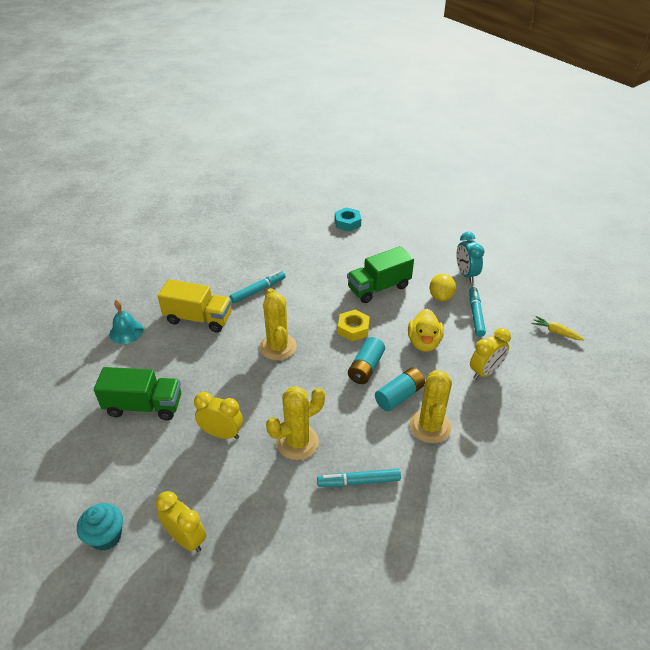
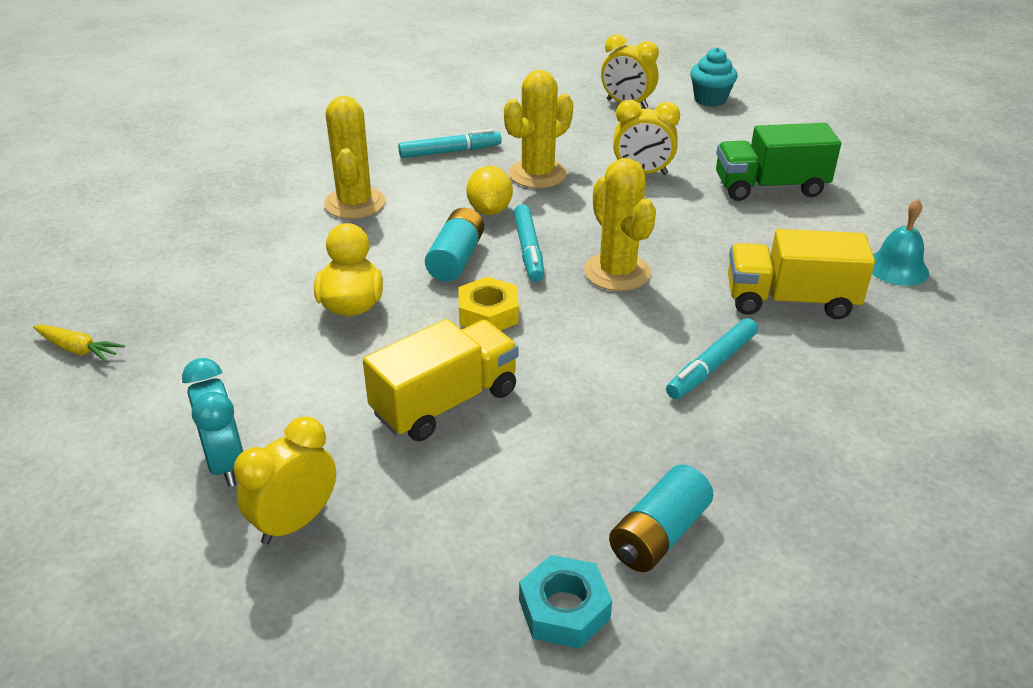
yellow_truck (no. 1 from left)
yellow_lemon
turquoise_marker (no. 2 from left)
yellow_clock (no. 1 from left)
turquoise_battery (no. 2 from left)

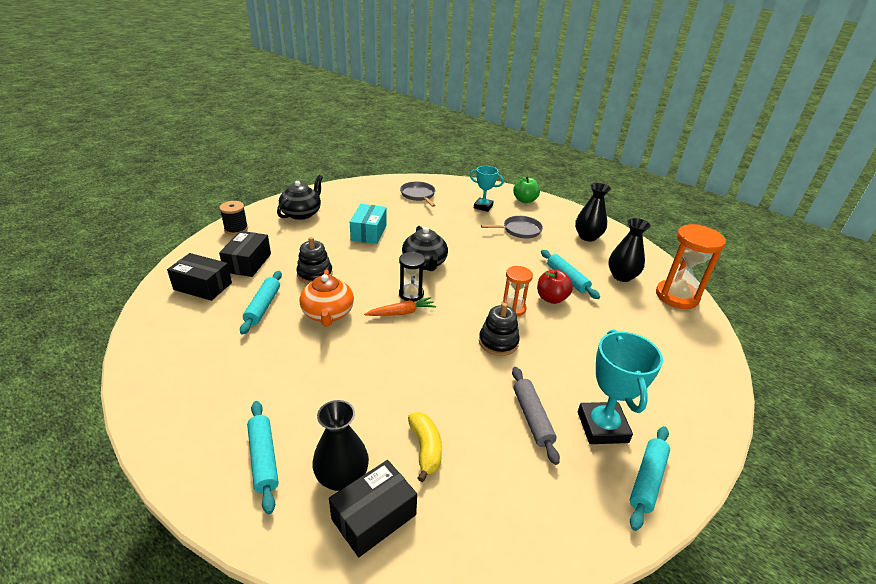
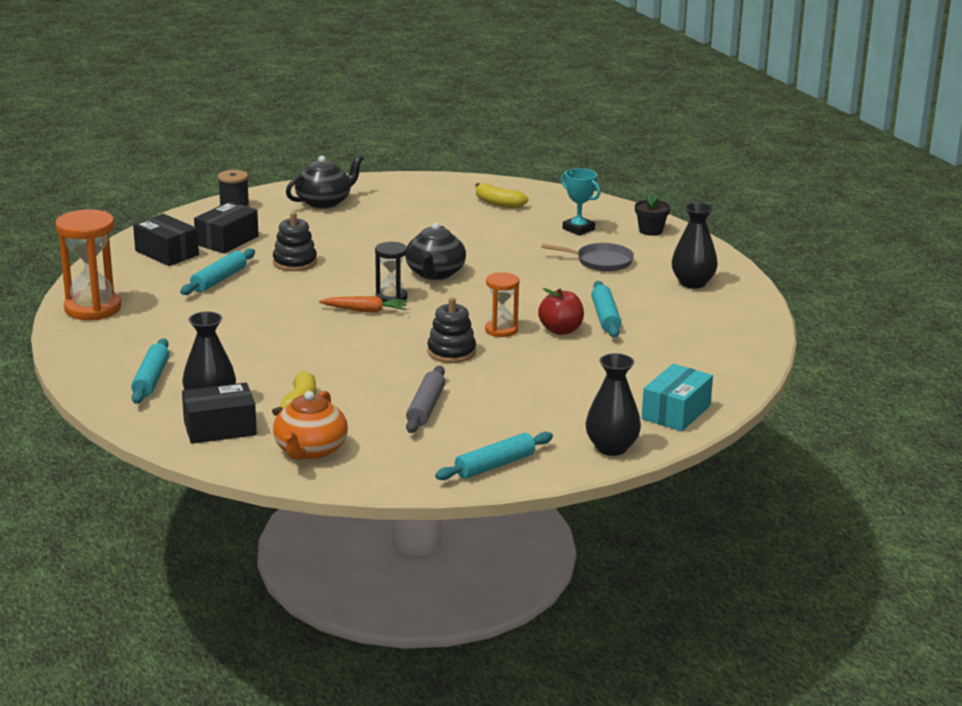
black_flower_pot
yellow_banana (no. 2 from left)
turquoise_box
black_vase (no. 2 from left)
orange_hourglass (no. 1 from left)
orange_teapot
turquoise_trophy (no. 2 from left in the first image)

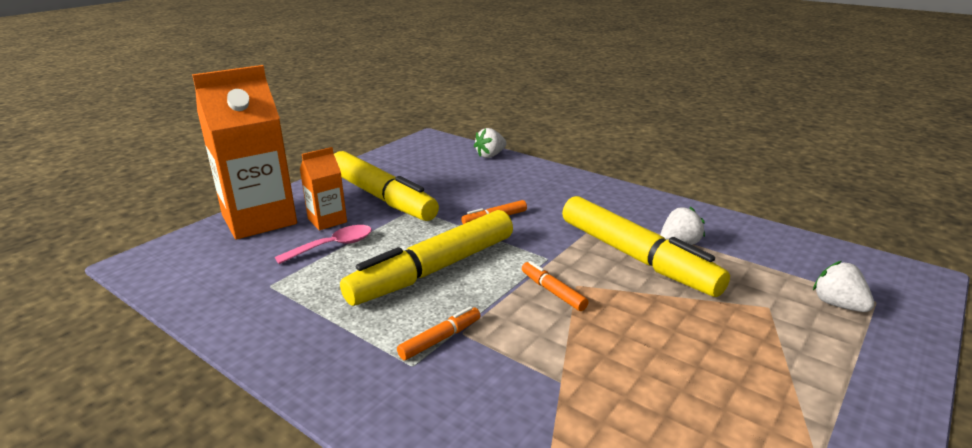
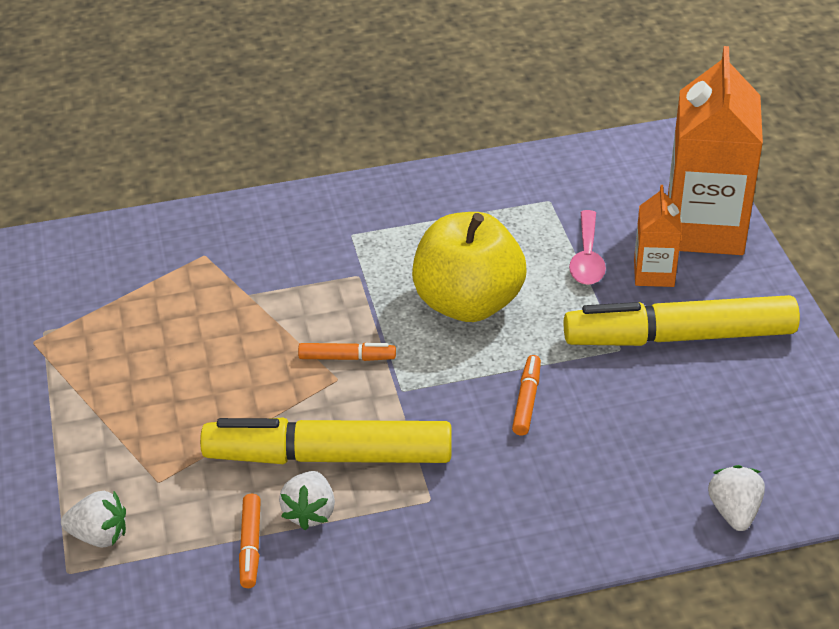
yellow_apple
orange_marker (no. 1 from left)

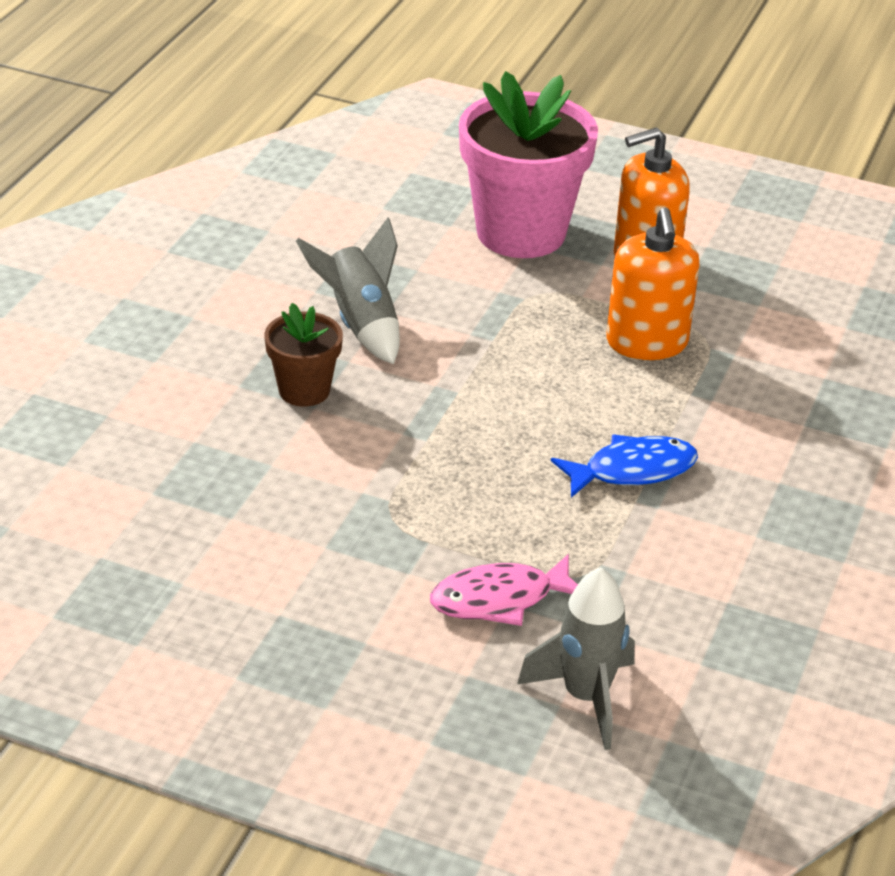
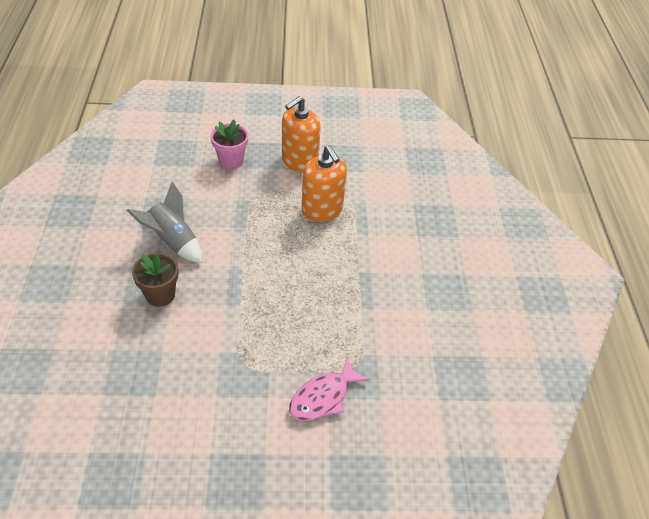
pink_flower_pot
blue_fish
grey_rocket (no. 2 from left in the first image)

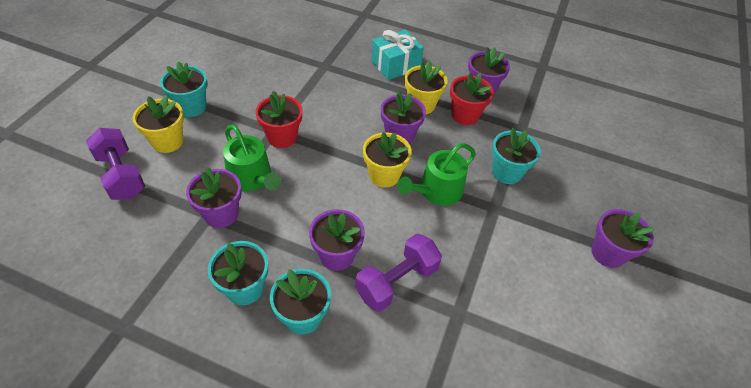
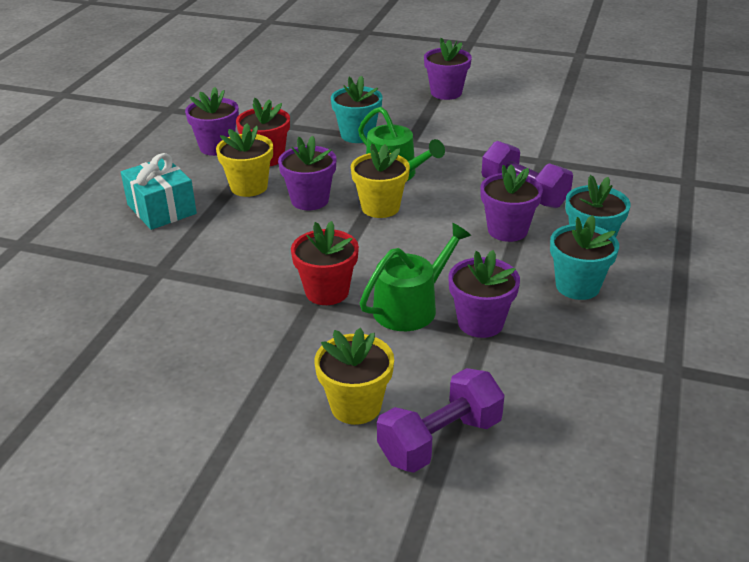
turquoise_flower_pot (no. 1 from left in the first image)

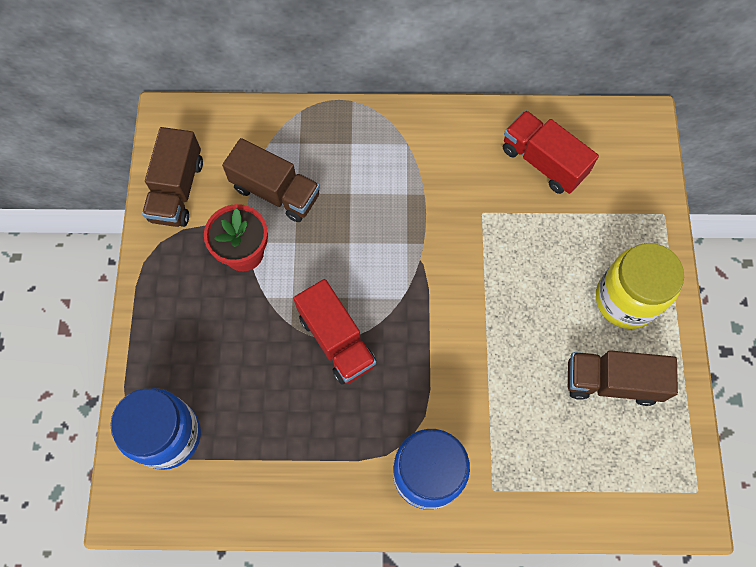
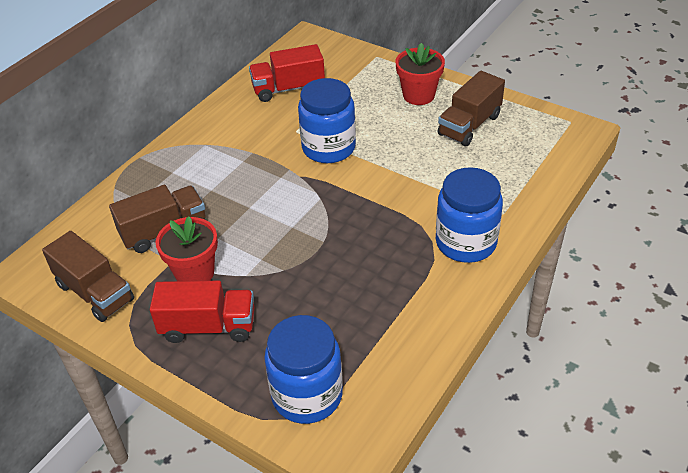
red_flower_pot (no. 2 from left)
red_truck (no. 1 from left)
blue_jar (no. 2 from left)

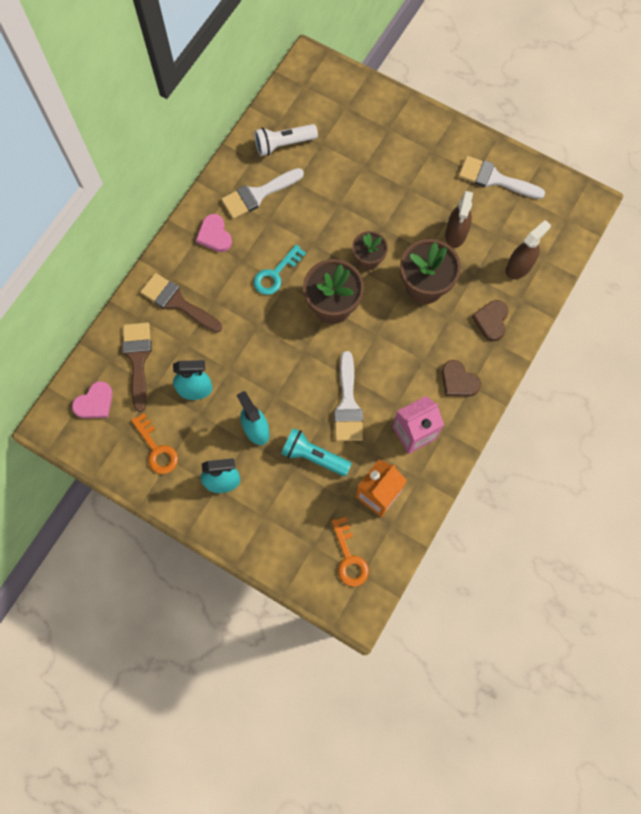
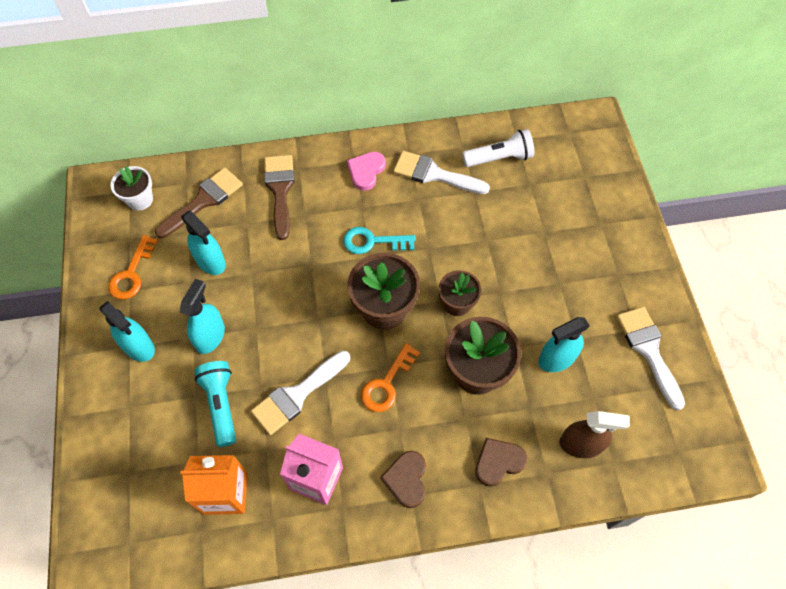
white_flashlight
turquoise_spray_bottle (no. 4 from left)
white_flower_pot
orange_key (no. 2 from left)

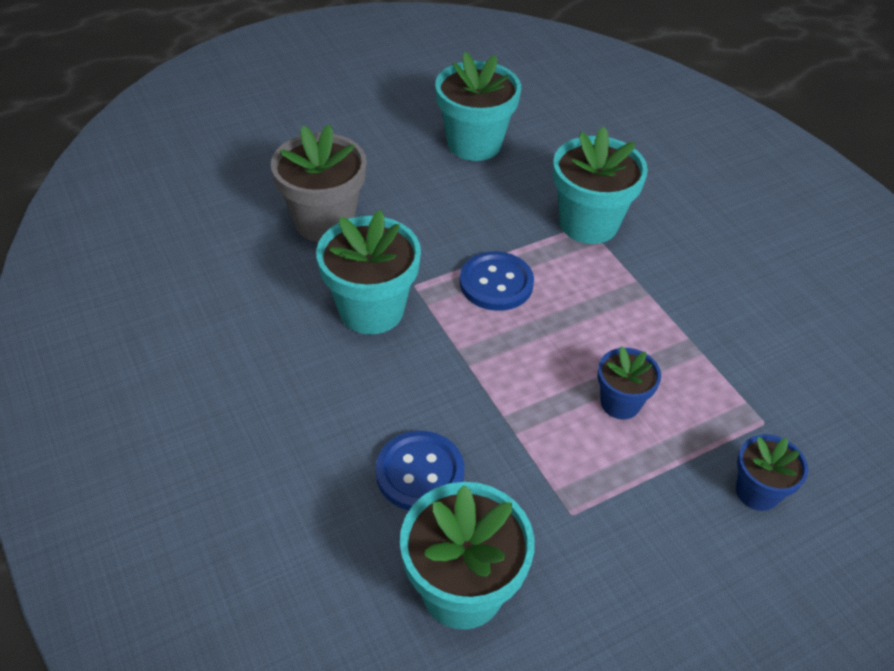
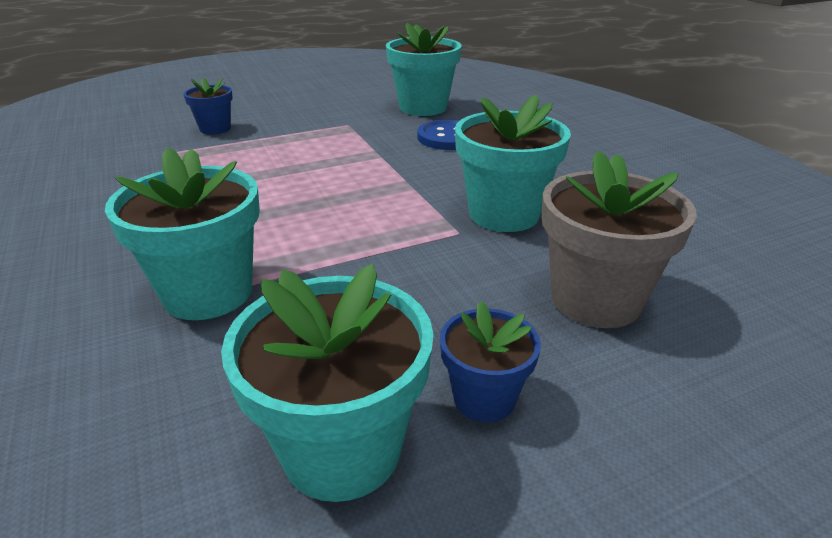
blue_button (no. 2 from left in the first image)
blue_flower_pot (no. 2 from left)

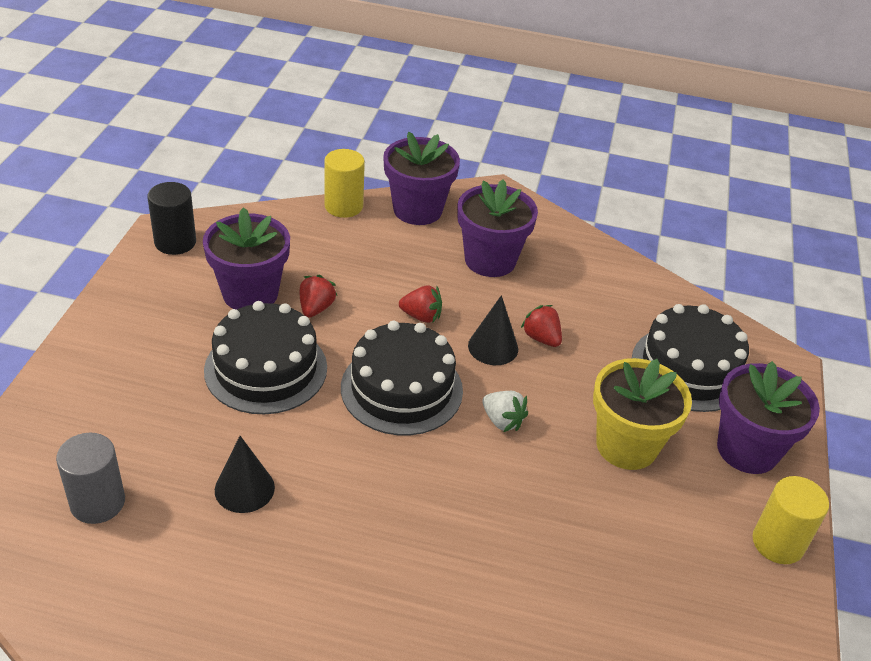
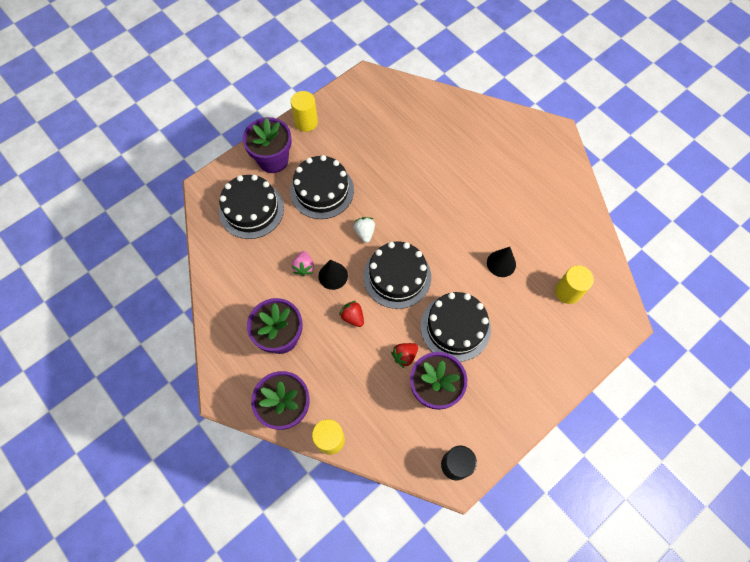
pink_strawberry
black_cake (no. 2 from left)
yellow_cylinder (no. 3 from left)

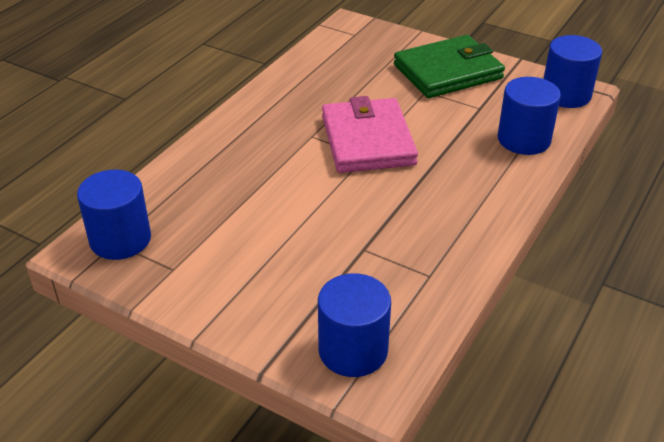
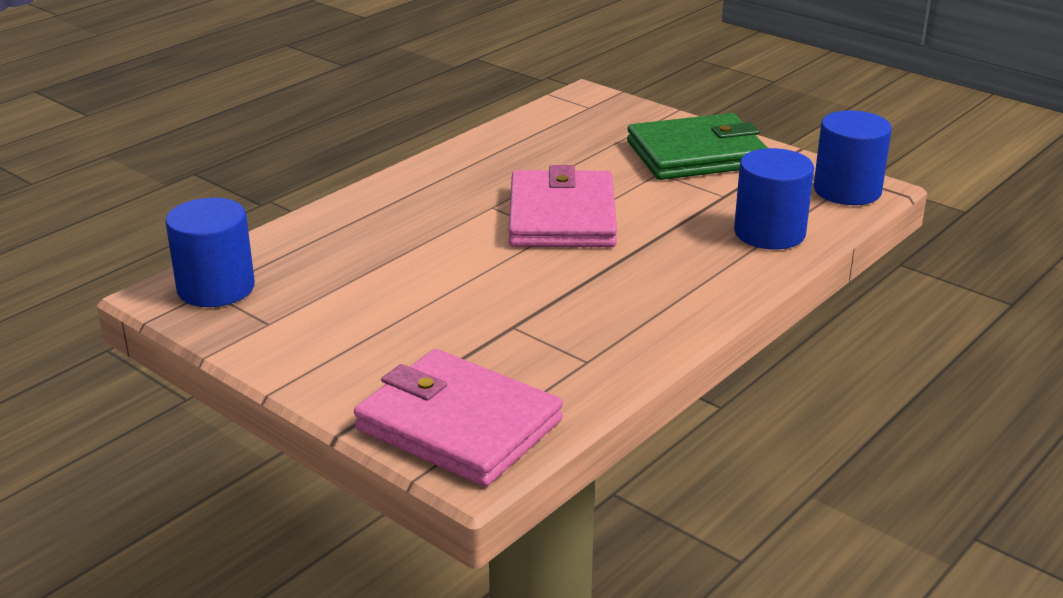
pink_wallet (no. 1 from left)

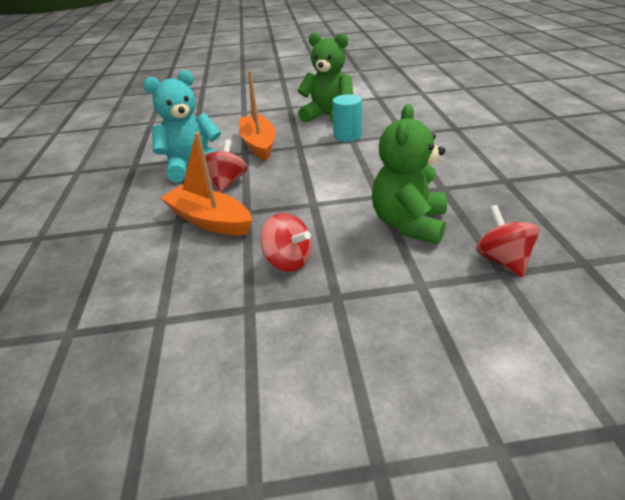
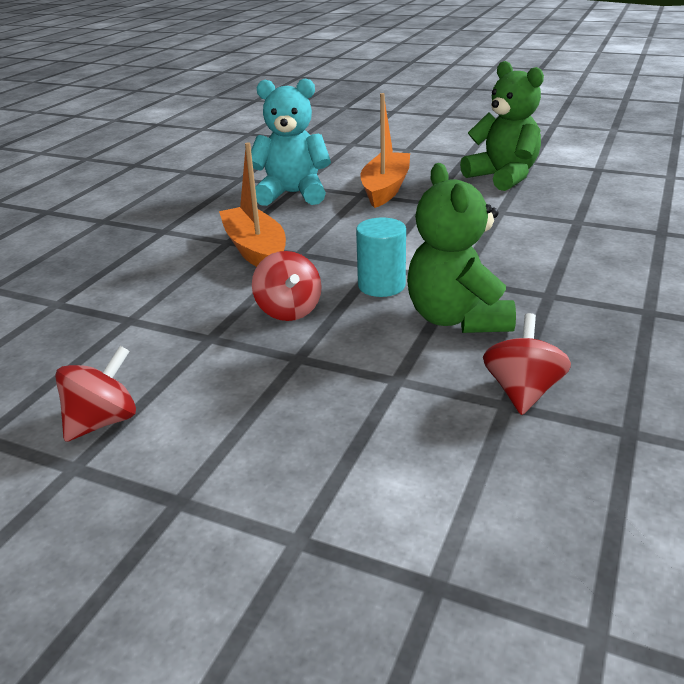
turquoise_cylinder
green_teddy_bear (no. 1 from left)
red_spinning_top (no. 1 from left)

